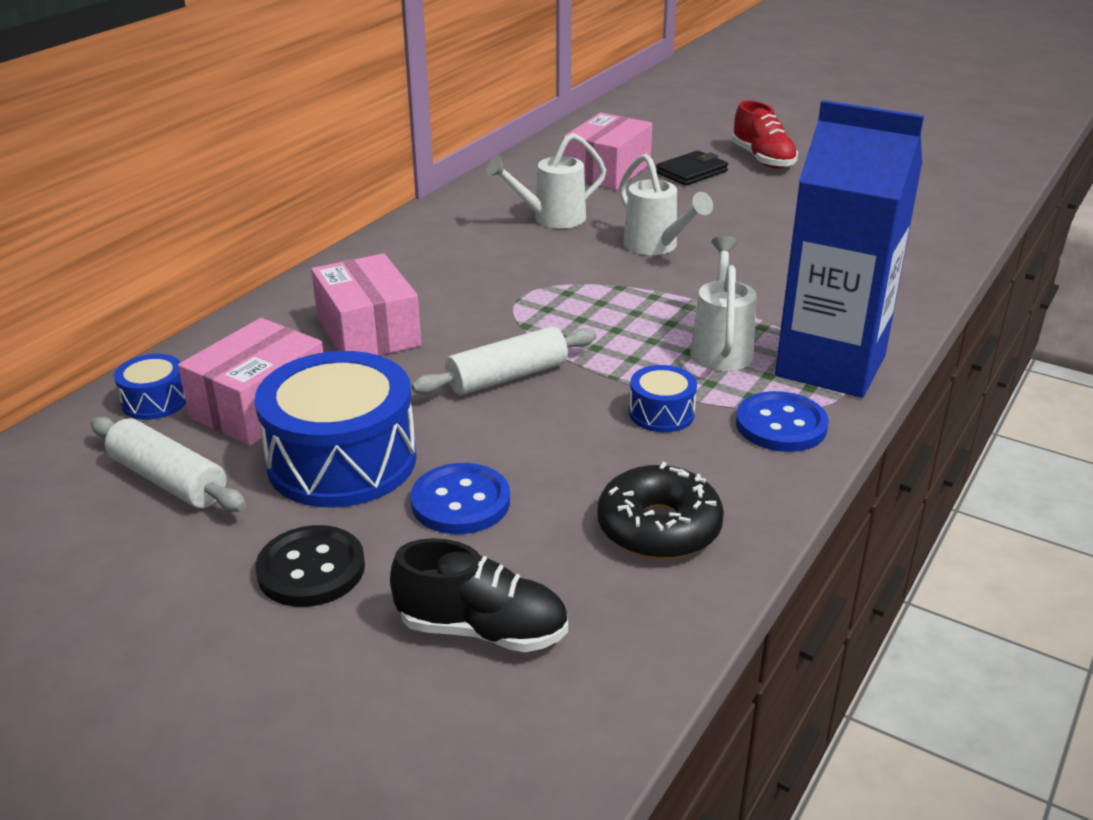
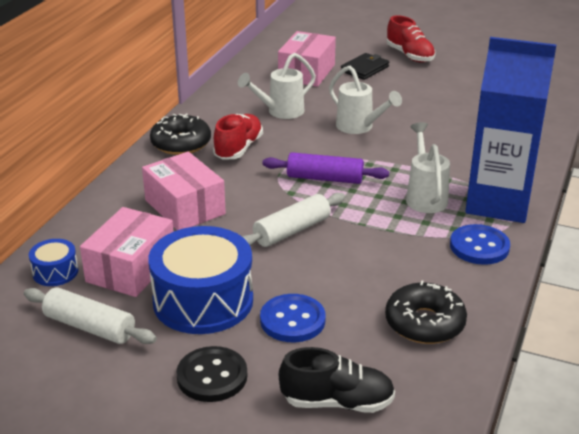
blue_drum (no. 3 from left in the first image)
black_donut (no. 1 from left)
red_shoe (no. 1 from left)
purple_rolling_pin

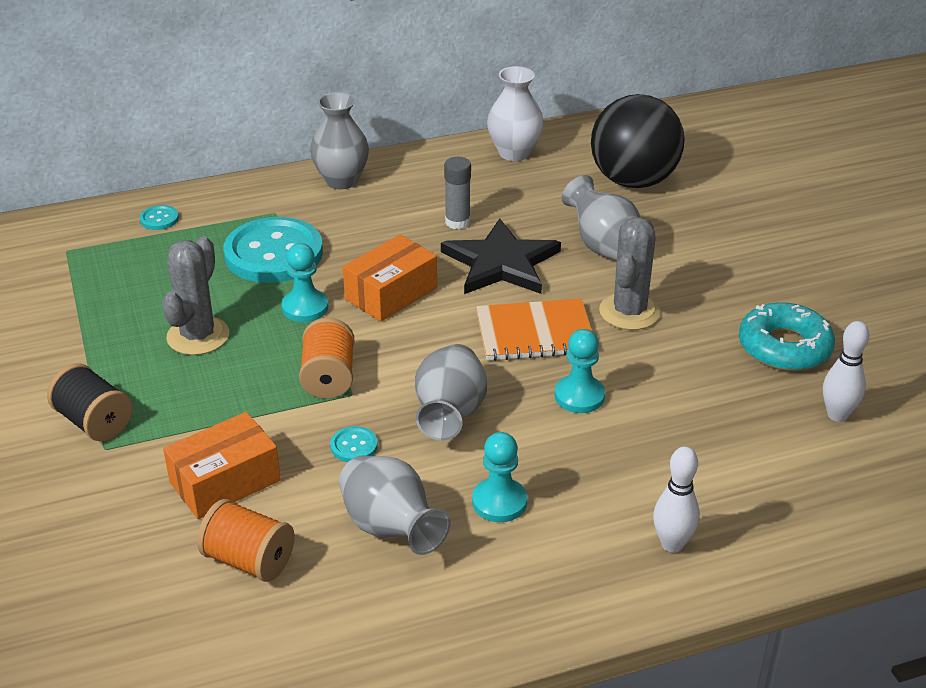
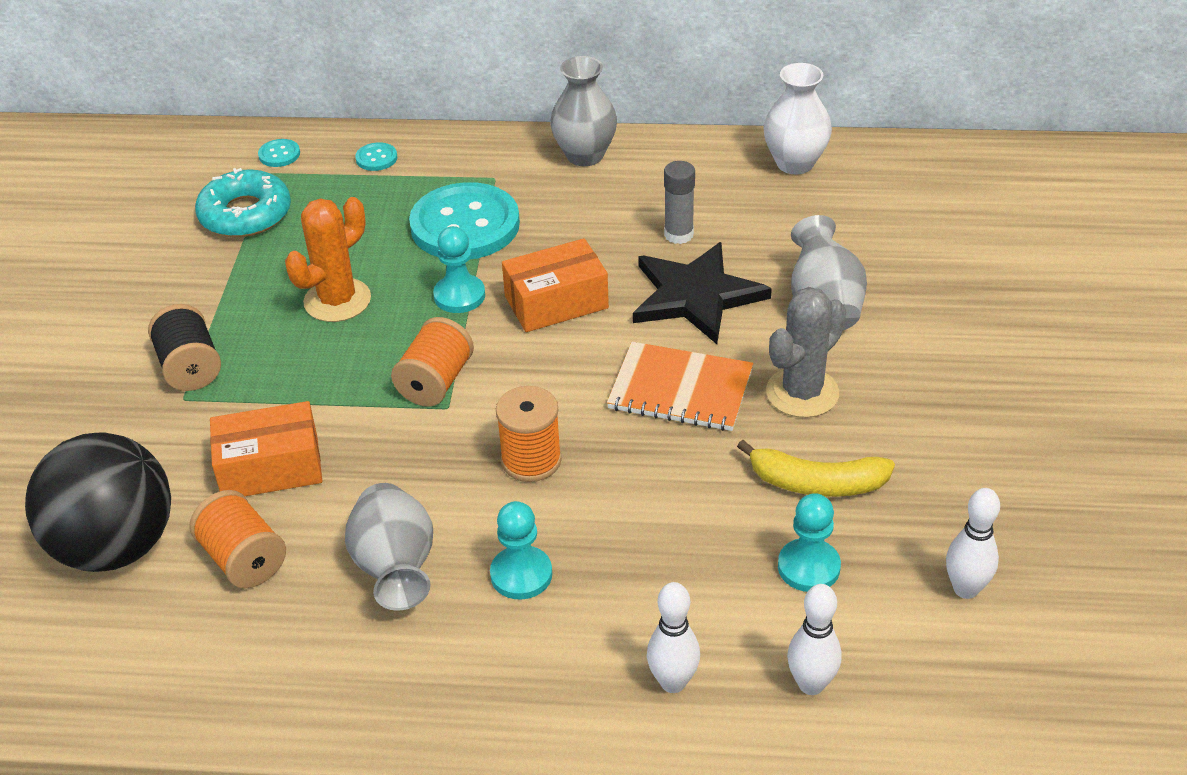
black_ball
orange_cactus
turquoise_donut
turquoise_pawn (no. 3 from left)
orange_spool (no. 3 from left)
turquoise_button (no. 1 from left)
yellow_banana
white_bowling_pin (no. 2 from left)

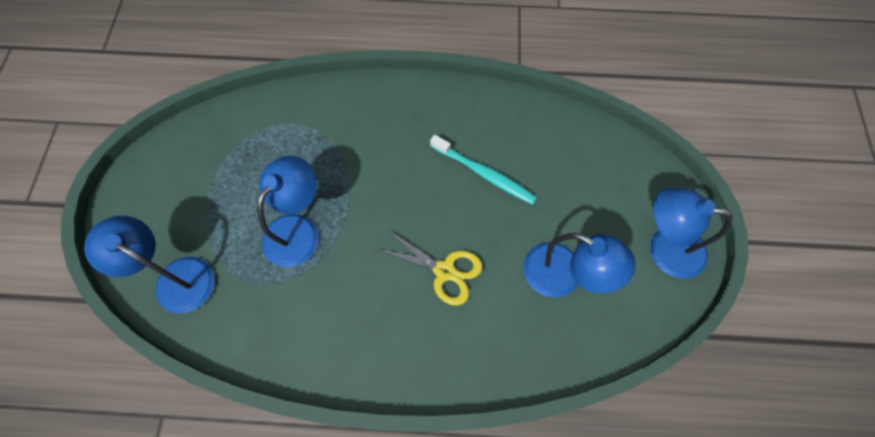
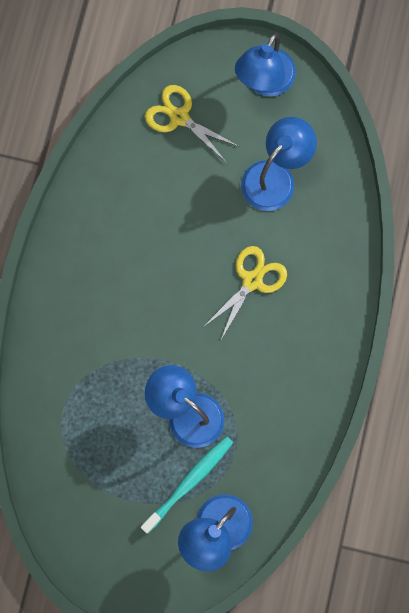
turquoise_toothbrush
yellow_scissors (no. 1 from left)

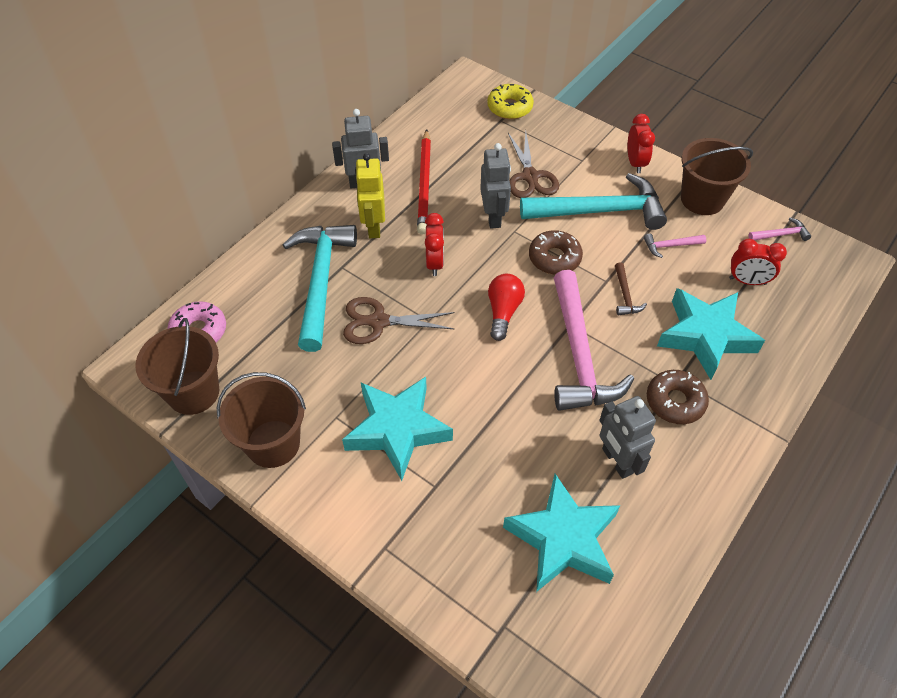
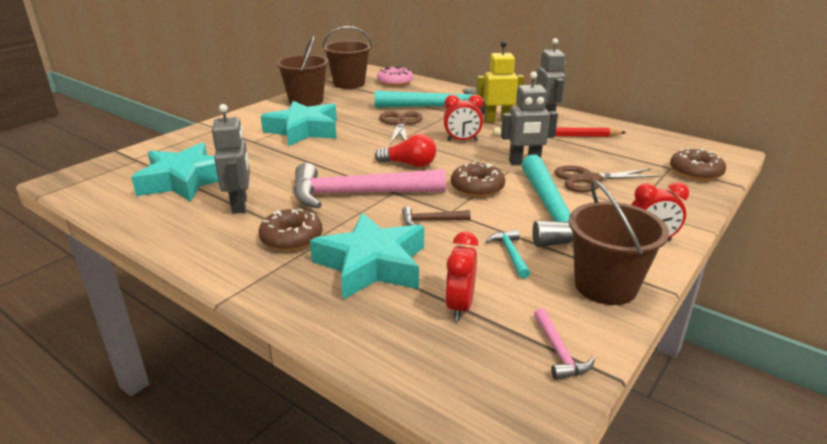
brown_donut (no. 3 from left)
turquoise_hammer (no. 2 from left)
grey_robot (no. 1 from left)

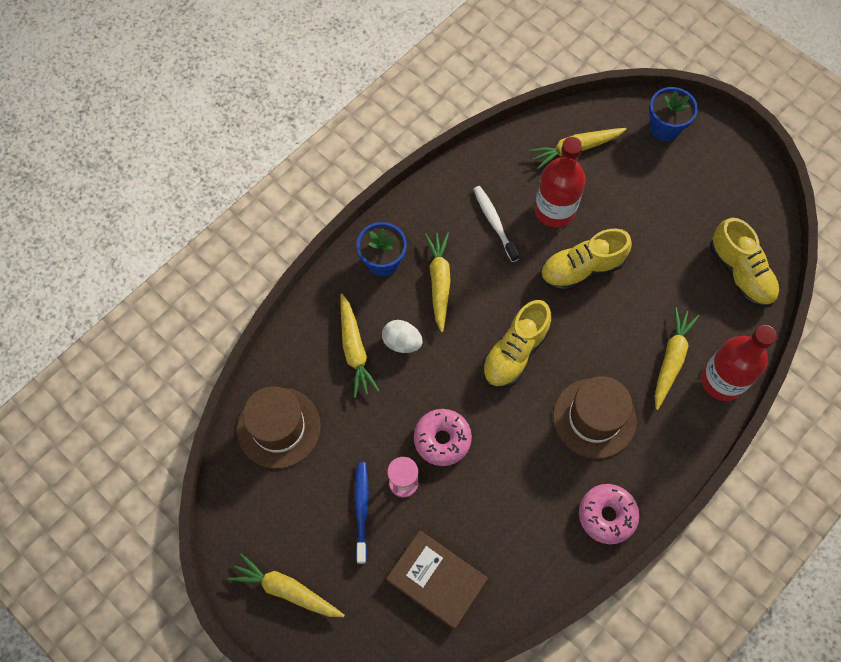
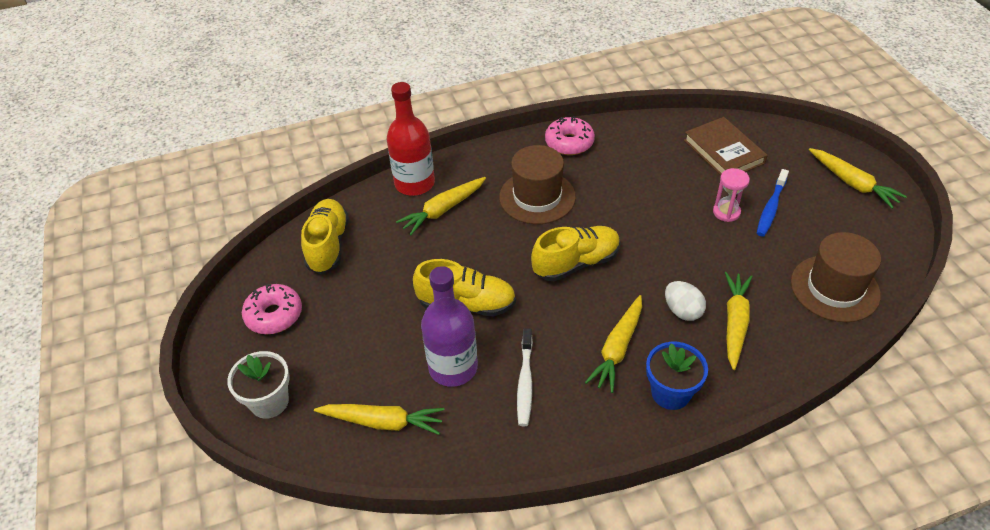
white_flower_pot
purple_bottle
pink_donut (no. 1 from left)

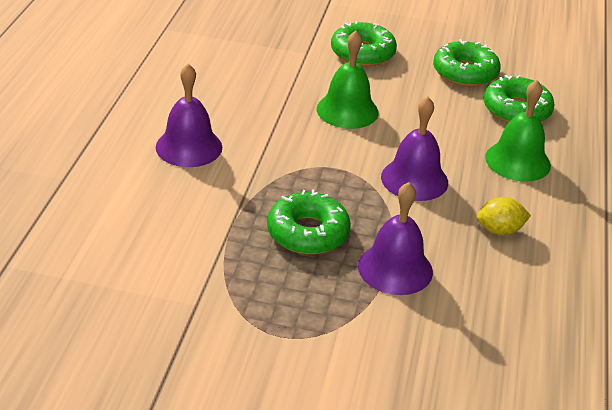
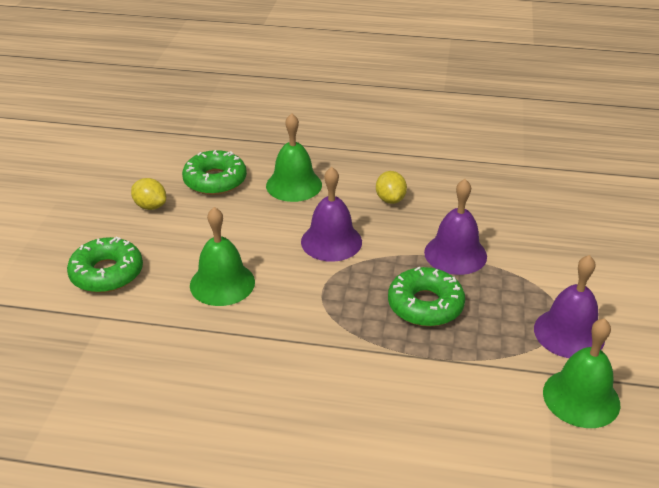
yellow_lemon (no. 1 from left)
purple_bell (no. 3 from left)
green_bell (no. 3 from left)

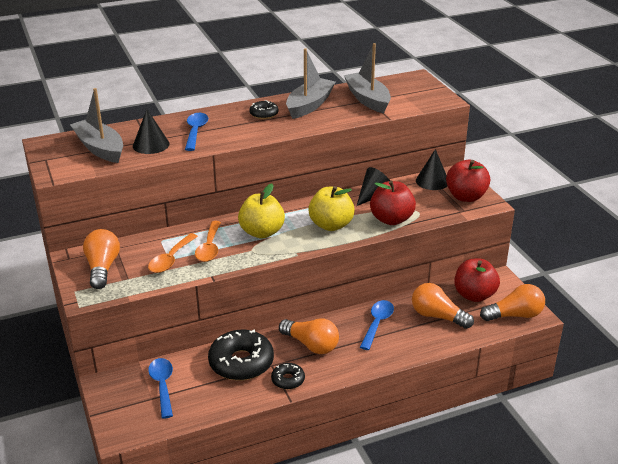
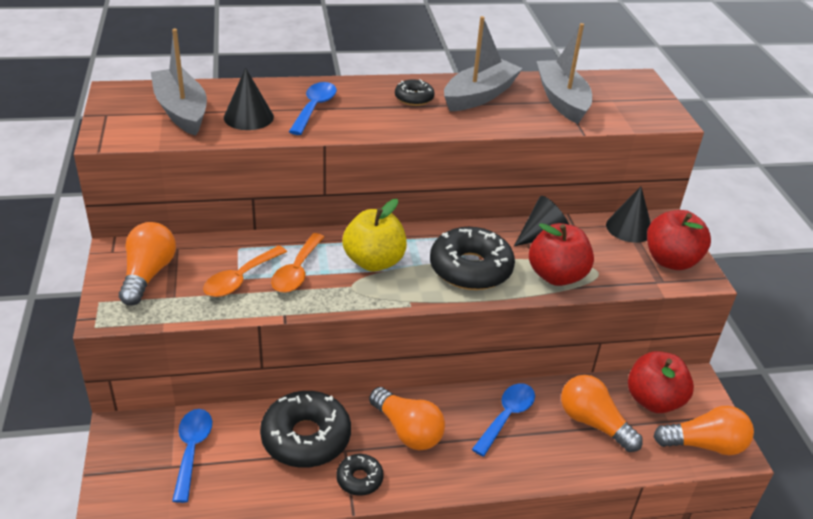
black_donut (no. 4 from left)

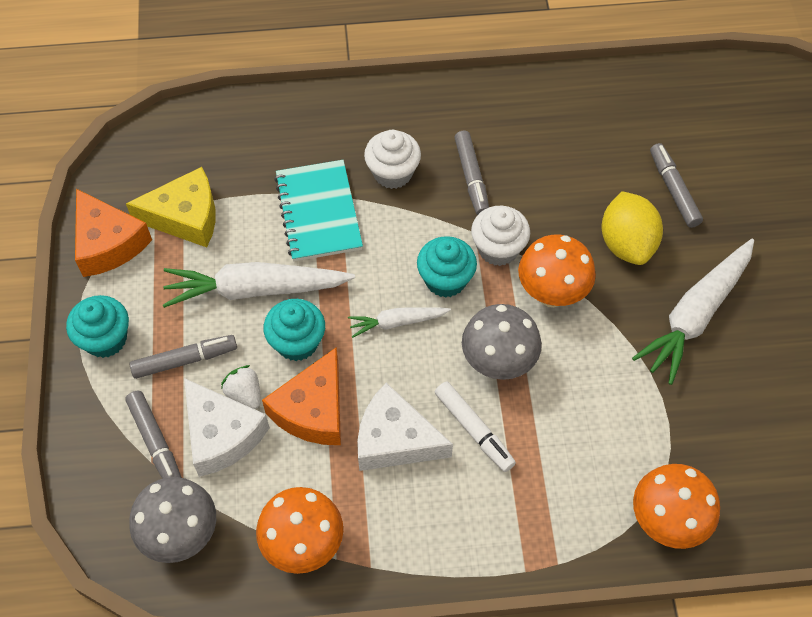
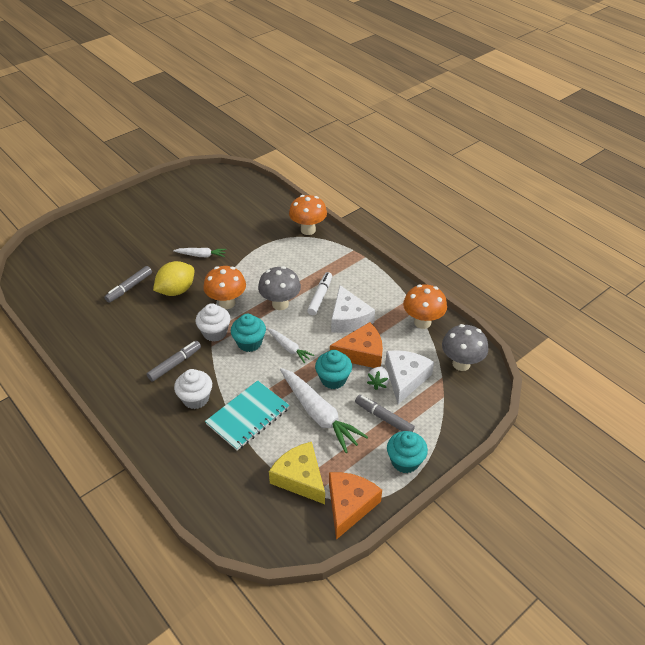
white_carrot (no. 1 from left)
grey_marker (no. 1 from left in the first image)

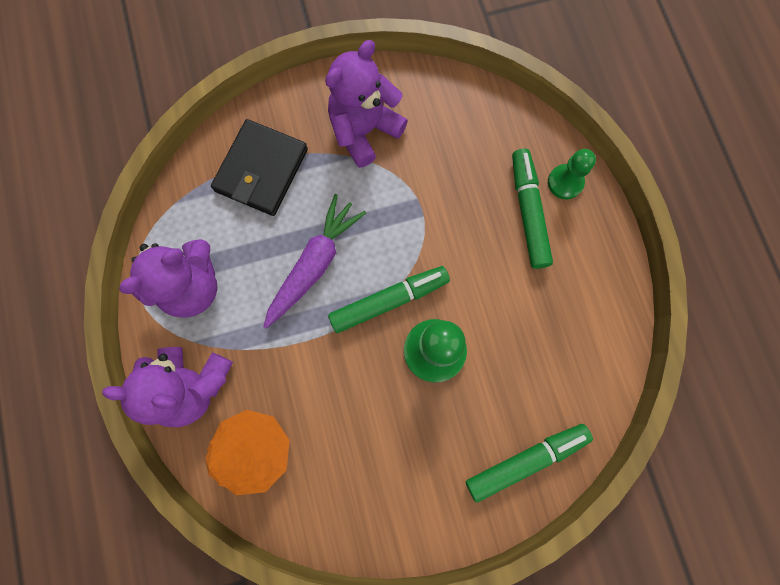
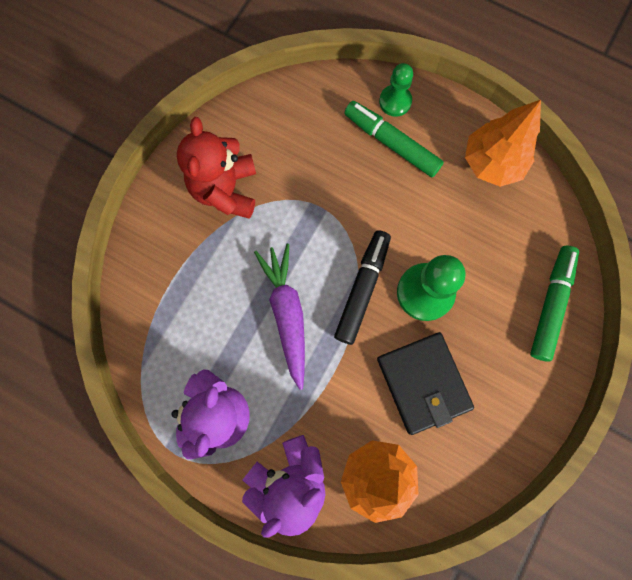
red_teddy_bear
black_wallet
black_marker
orange_tree (no. 2 from left)

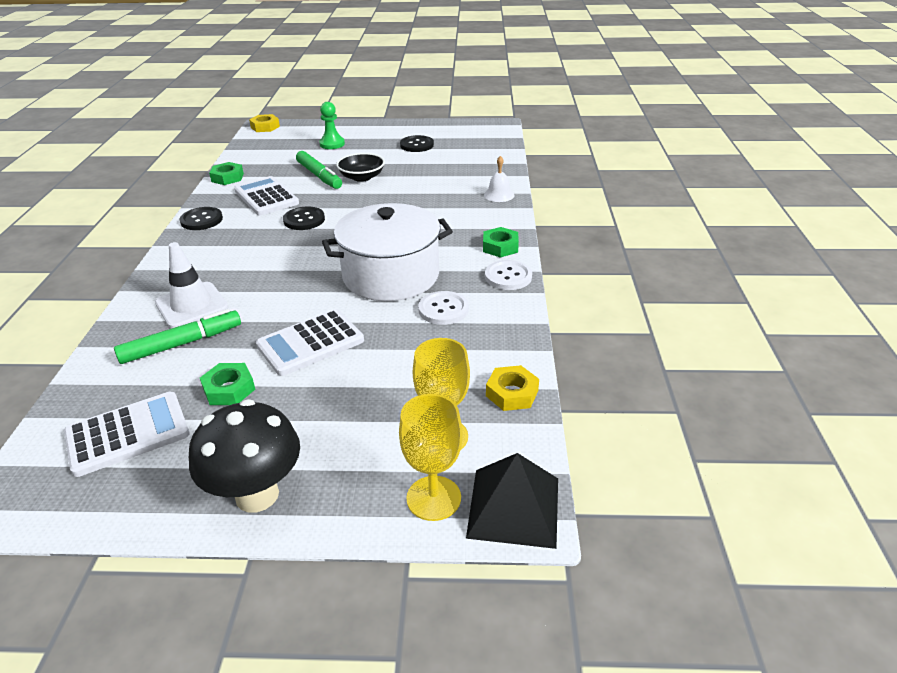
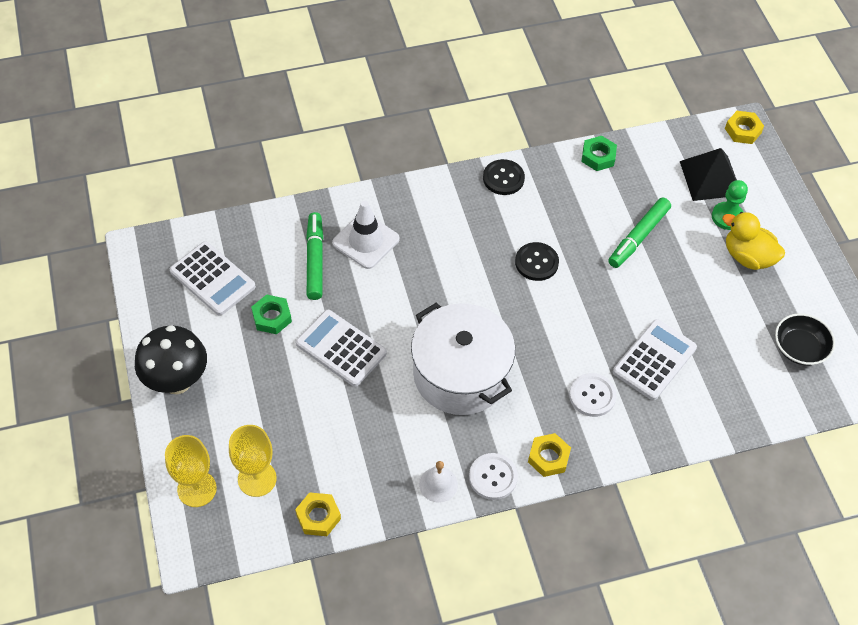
black_button (no. 3 from left in the first image)
black_bowl
white_bell
white_calculator (no. 3 from left)
yellow_nut (no. 2 from left)
white_button (no. 2 from left)
green_marker (no. 1 from left)
black_pyramid
yellow_duck

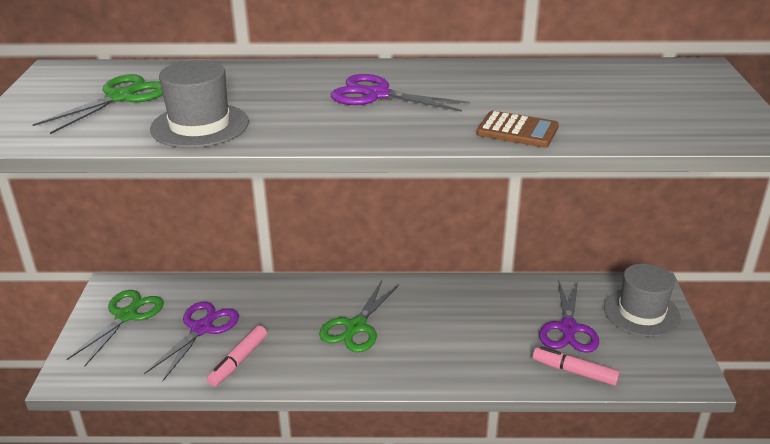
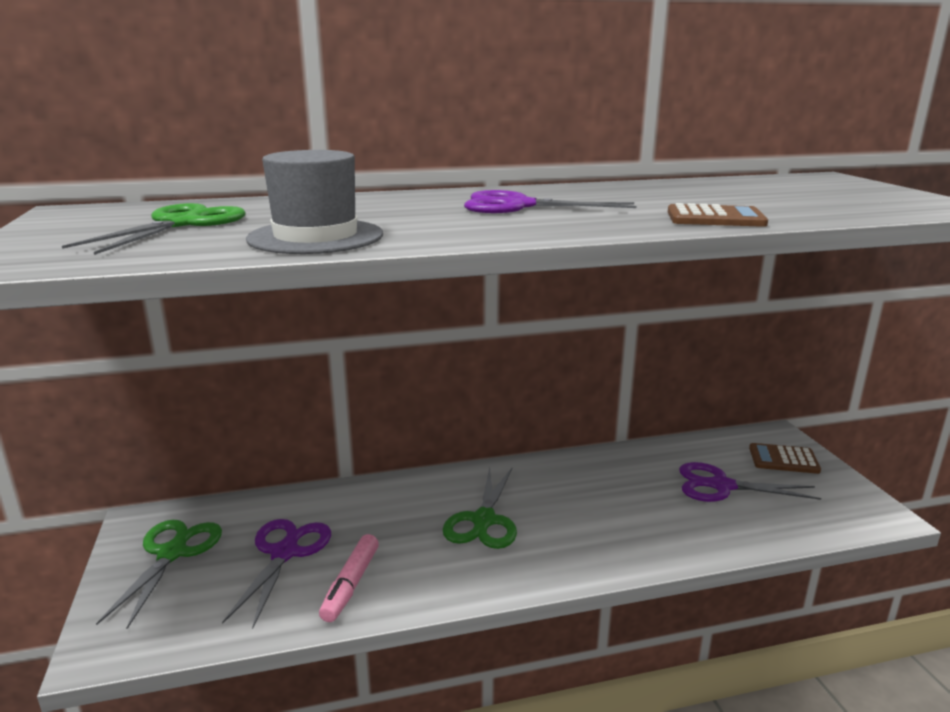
brown_calculator (no. 2 from left)
purple_scissors (no. 3 from left)
pink_marker (no. 2 from left in the first image)

